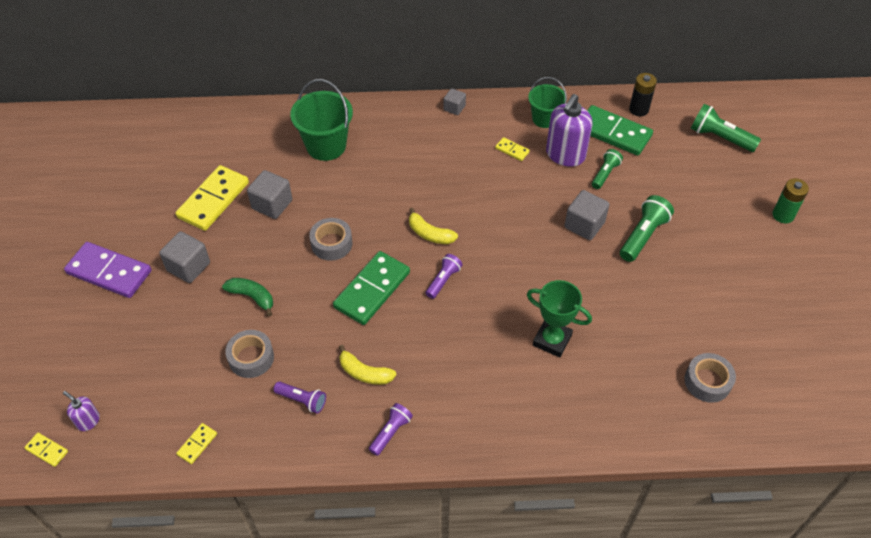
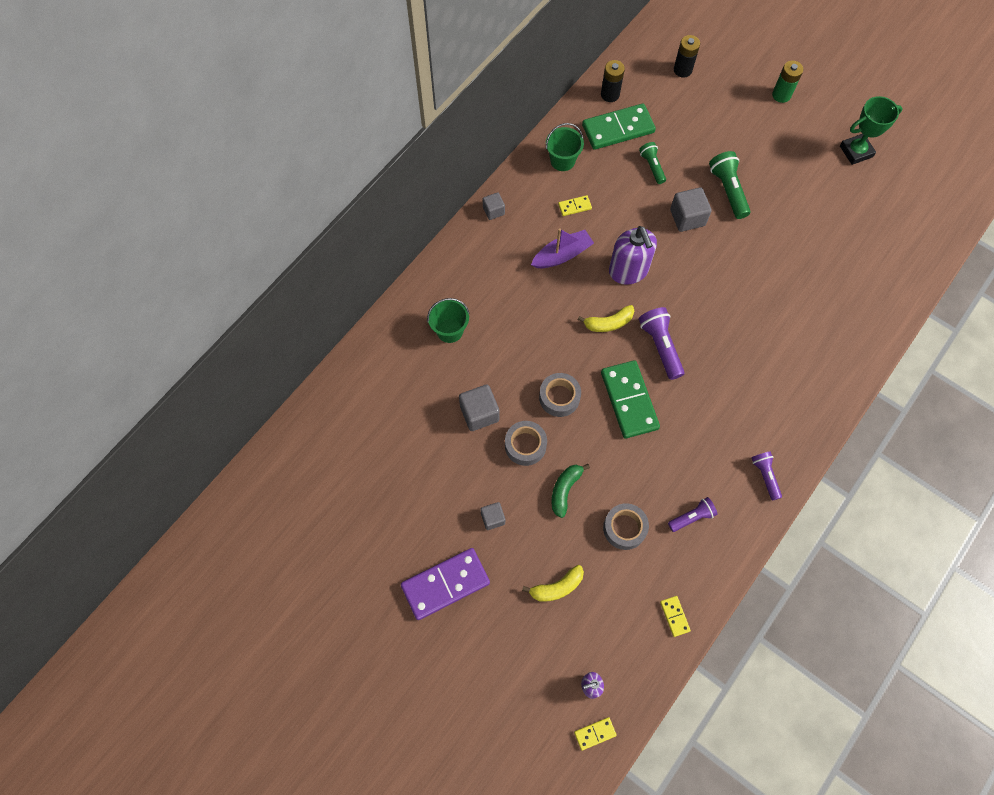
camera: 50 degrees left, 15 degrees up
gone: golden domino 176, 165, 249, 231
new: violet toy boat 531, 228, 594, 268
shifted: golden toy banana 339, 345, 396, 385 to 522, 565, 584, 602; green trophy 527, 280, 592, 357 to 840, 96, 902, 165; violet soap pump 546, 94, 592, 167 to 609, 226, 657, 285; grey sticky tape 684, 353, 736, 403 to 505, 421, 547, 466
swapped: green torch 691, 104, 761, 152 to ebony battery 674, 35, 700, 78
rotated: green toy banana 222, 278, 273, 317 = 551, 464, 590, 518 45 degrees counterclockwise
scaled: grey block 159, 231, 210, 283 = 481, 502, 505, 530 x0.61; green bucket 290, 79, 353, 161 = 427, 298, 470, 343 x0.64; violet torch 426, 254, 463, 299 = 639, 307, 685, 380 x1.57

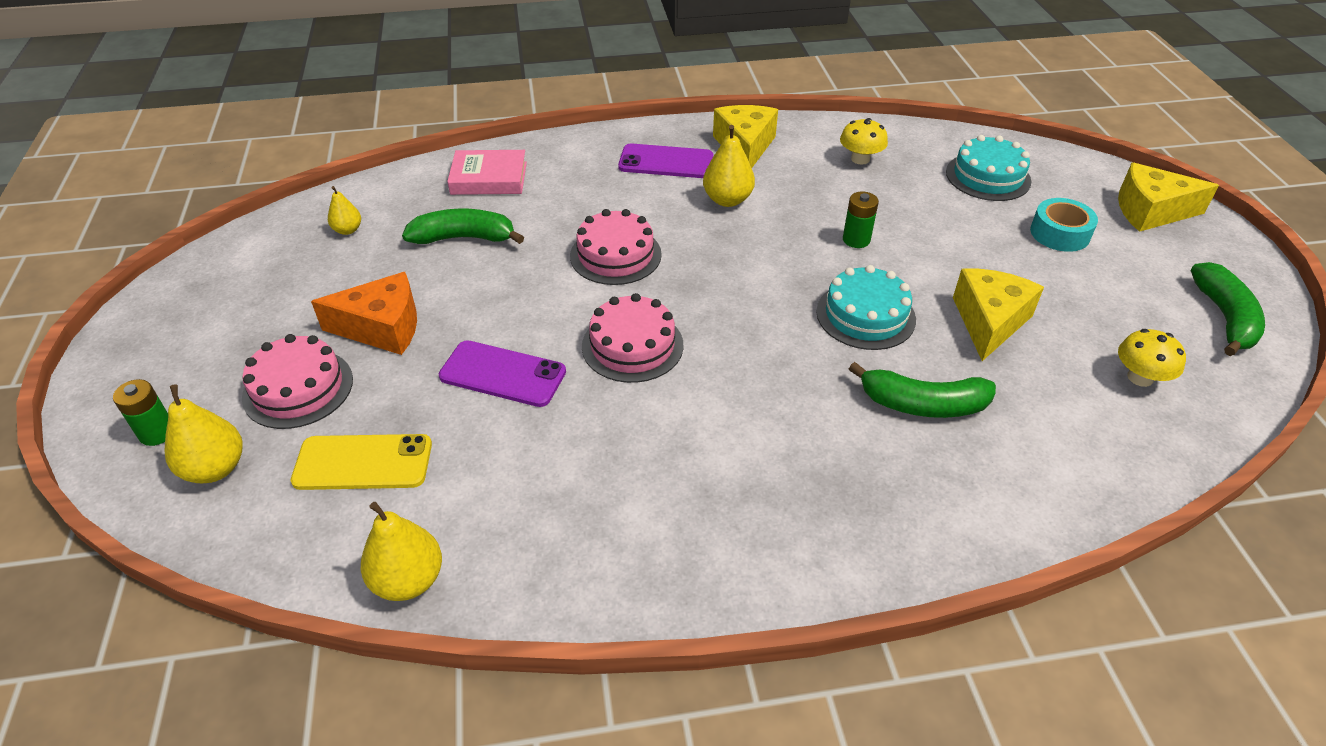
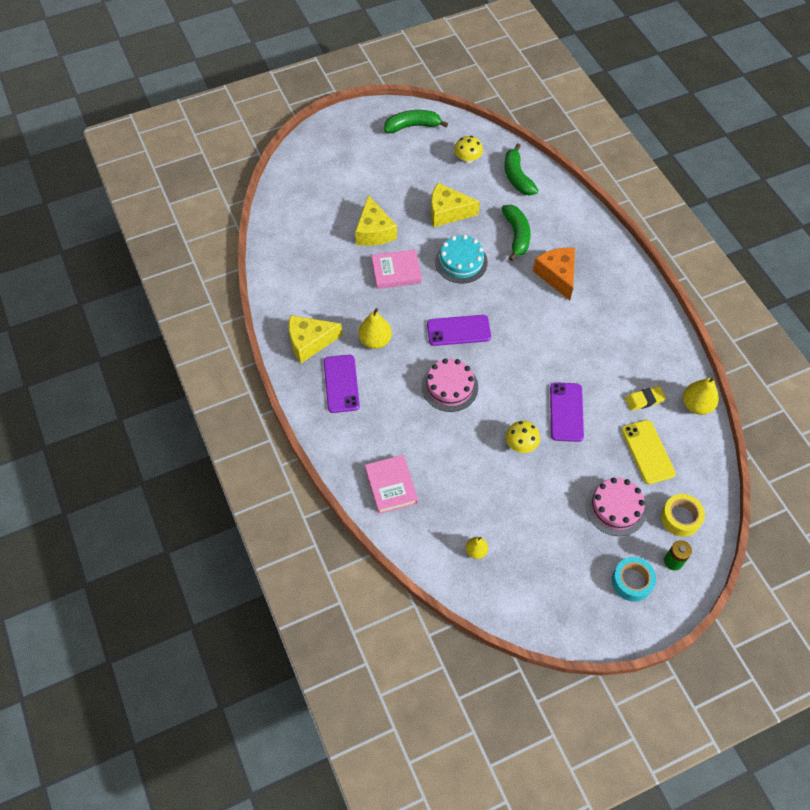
camera: 105 degrees left, 15 degrees up
gone: rosy cake 582, 293, 683, 383; turquoise cake 946, 135, 1031, 201
new: violet mobile phone 427, 315, 491, 346; golden gum eraser 625, 386, 666, 411
shifted: bright orange cheese wedge 311, 272, 417, 355 to 533, 248, 575, 300; green toy banana 402, 209, 524, 244 to 504, 144, 538, 196; golden fungus 840, 118, 888, 165 to 506, 421, 540, 453; turquoise sticky tape 1030, 198, 1098, 252 to 612, 557, 656, 602; golden cheese wedge 1118, 162, 1219, 232 to 355, 195, 397, 246
swapped: golden pear 165, 385, 243, 483 to golden sticky tape 661, 494, 705, 537; green battery 843, 191, 879, 248 to rosy book 371, 249, 422, 289

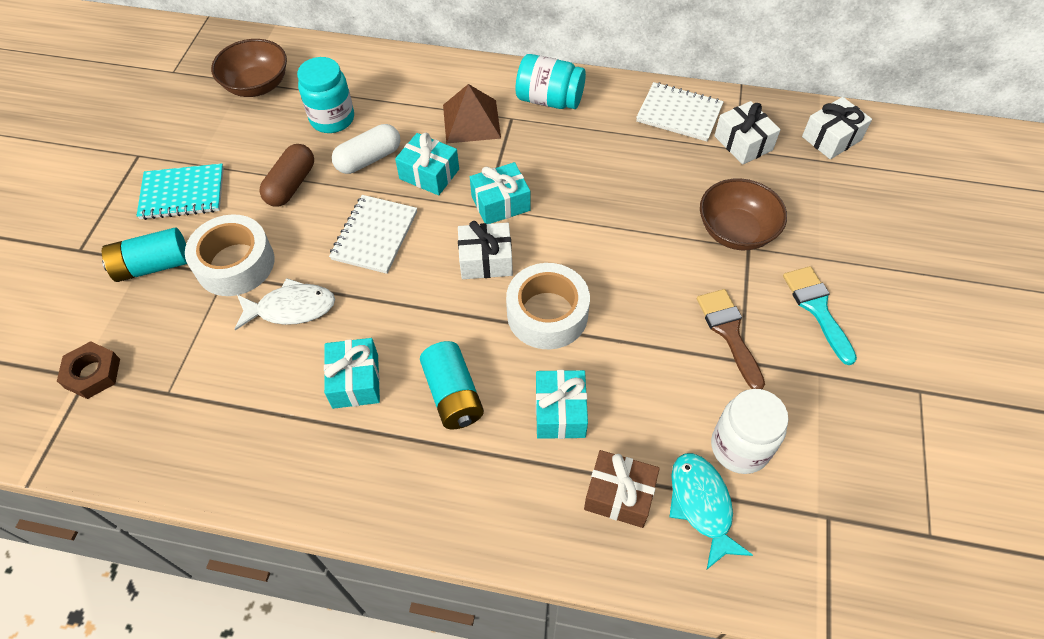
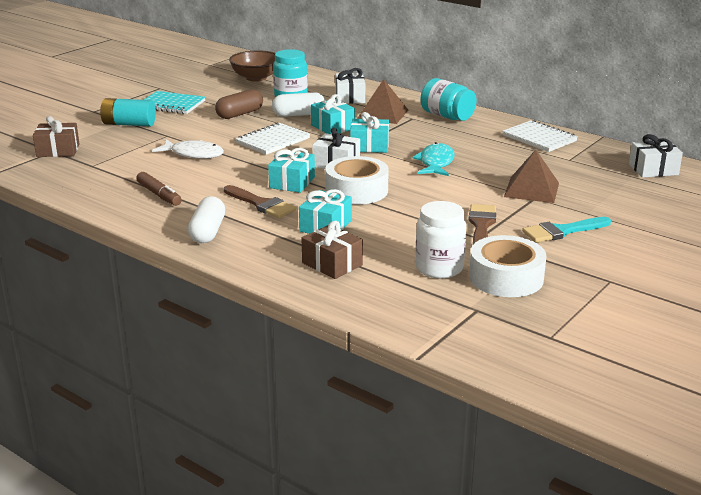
camera: 25 degrees right, 30 degrees down
new: dark brown marker 136, 172, 182, 206; white capsule 188, 196, 225, 243
shifted: white sticky tape 185, 214, 275, 296 to 469, 235, 546, 297; turquoise wrapped gift 324, 338, 380, 409 to 268, 148, 315, 193; turquoise toy fish 669, 453, 753, 569 to 412, 142, 454, 176; white wrapped gift 714, 101, 781, 165 to 335, 68, 365, 104
swapped: dark brown nut 57, 341, 120, 399 to dark brown wrapped gift 33, 116, 80, 157; turquoise battery 420, 341, 484, 429 to dark brown paintbrush 224, 185, 296, 218; dark brown deep dish 700, 178, 787, 250 to dark brown solid pyramid 504, 150, 559, 203
rotated: turquoise paintbrush 783, 266, 857, 365 = 522, 217, 611, 243 120 degrees counterclockwise

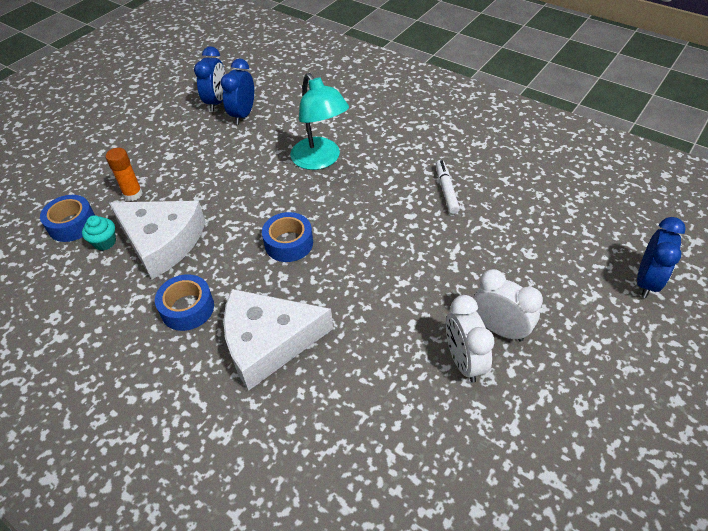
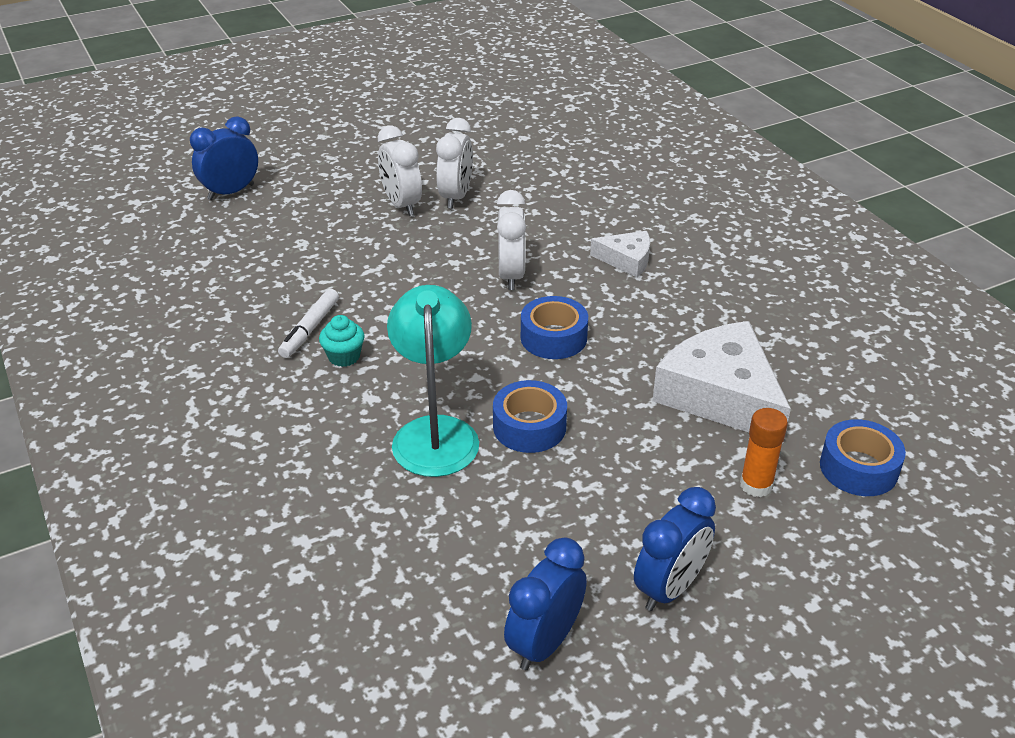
camera: 155 degrees left, 10 degrees down
new: white clock 497, 190, 526, 290
shifted: turquoise muffin 82, 215, 116, 251 to 319, 315, 364, 367; cobalt sticky tape 155, 274, 214, 331 to 493, 380, 567, 453; cobalt clock 221, 58, 254, 125 to 634, 487, 716, 611
scaled: white cheese wedge 223, 289, 333, 391 = 590, 231, 650, 278 x0.51

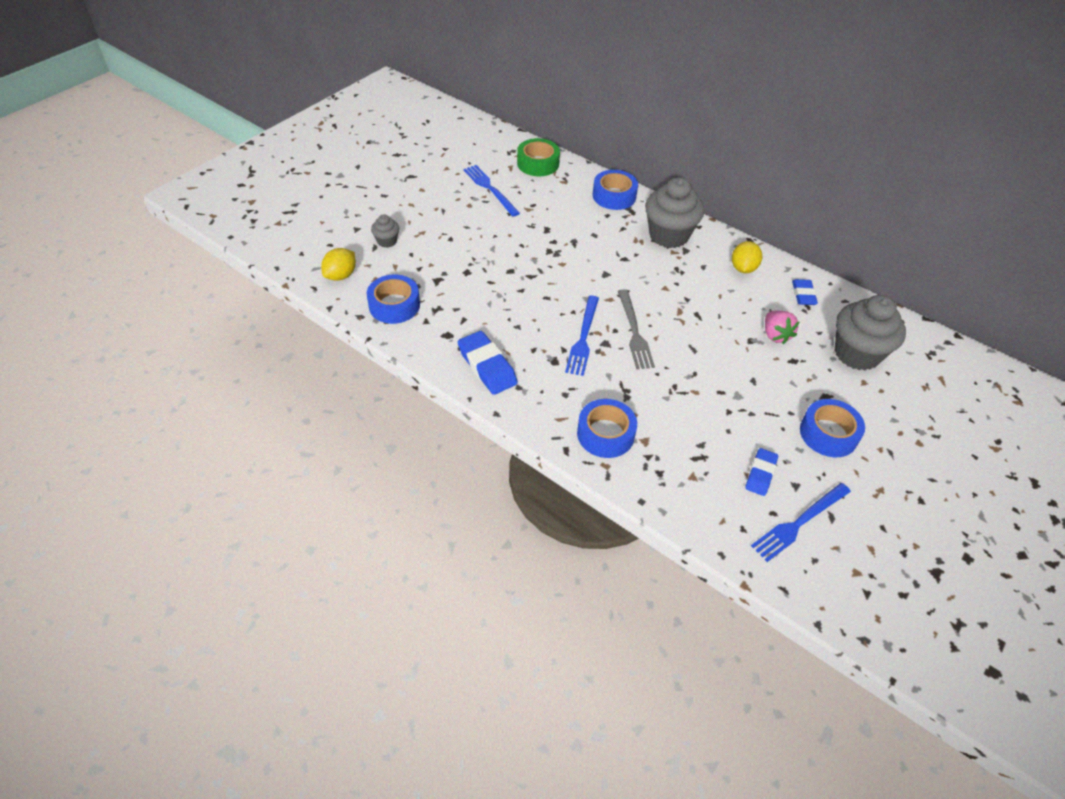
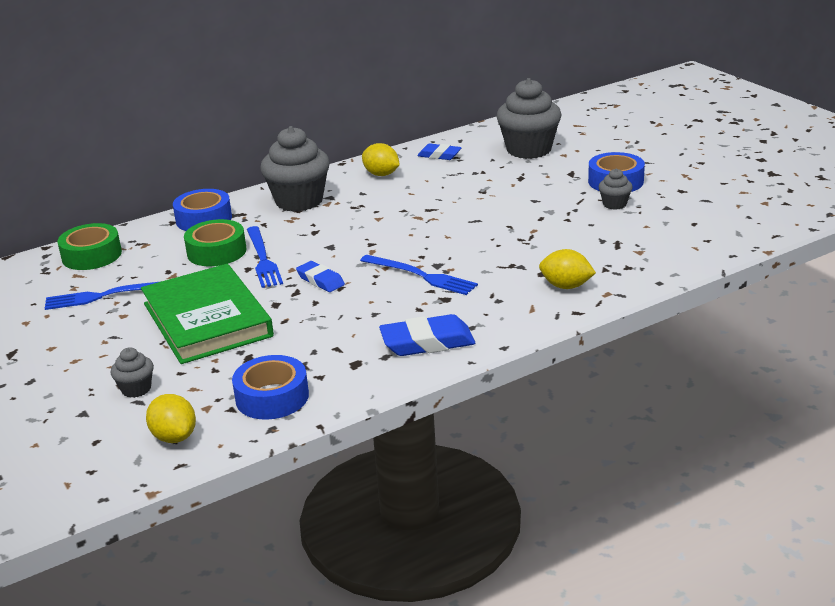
camera: 65 degrees left, 20 degrees down
gone: grey fork 618, 289, 655, 369; rosy strawberry 765, 311, 800, 344
new: green book 141, 264, 274, 364; green sticky tape 184, 219, 246, 266; grey muffin 598, 168, 633, 210
shifted: cobalt gum eraser 745, 448, 778, 496 to 296, 261, 345, 292; cobalt fork 751, 483, 851, 562 to 247, 226, 283, 288
swapped: cobalt sticky tape 577, 399, 637, 458 to golden lemon 539, 249, 596, 289

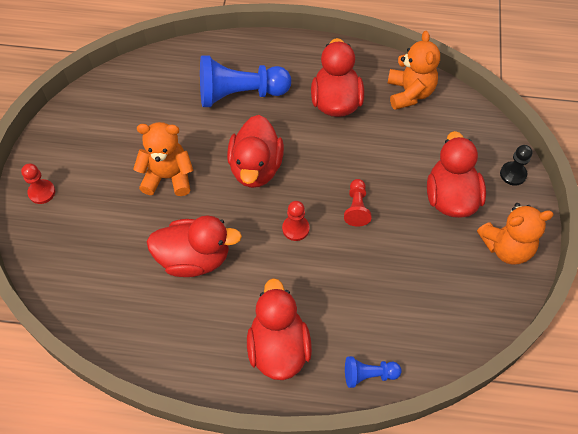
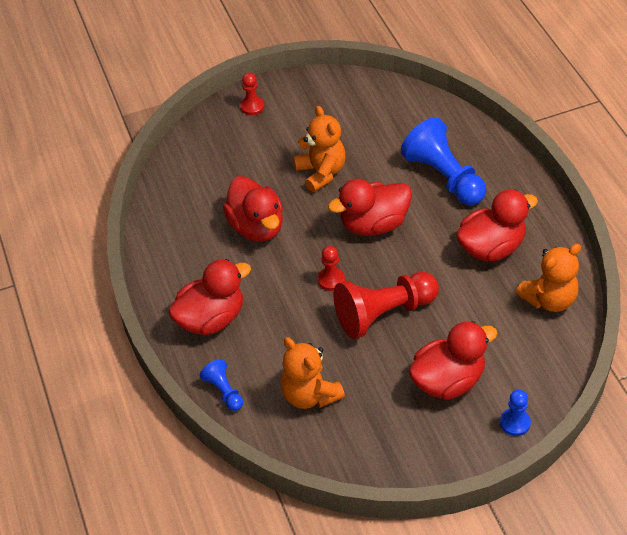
camera: 65 degrees right, 10 degrees down
shifted: bright orange teddy bear 477, 203, 554, 265 to 281, 337, 345, 409
repainted: ebony chess pawn 500, 145, 532, 186 to cobalt chess pawn 500, 389, 531, 436
scaled: crimson chess pawn 344, 179, 371, 227 = 334, 272, 439, 339 x2.02

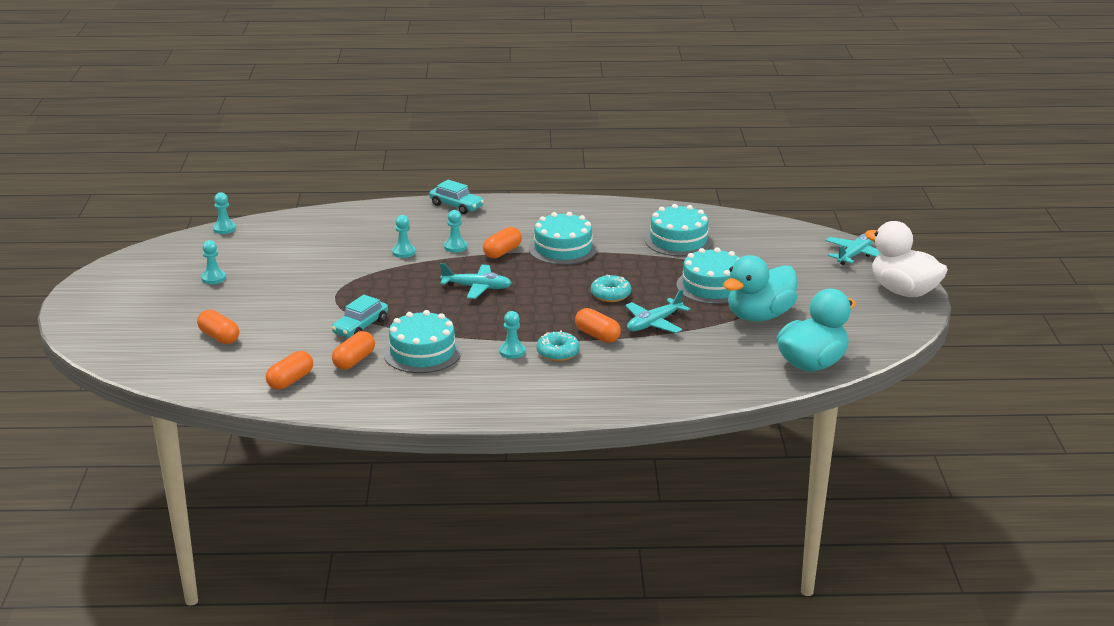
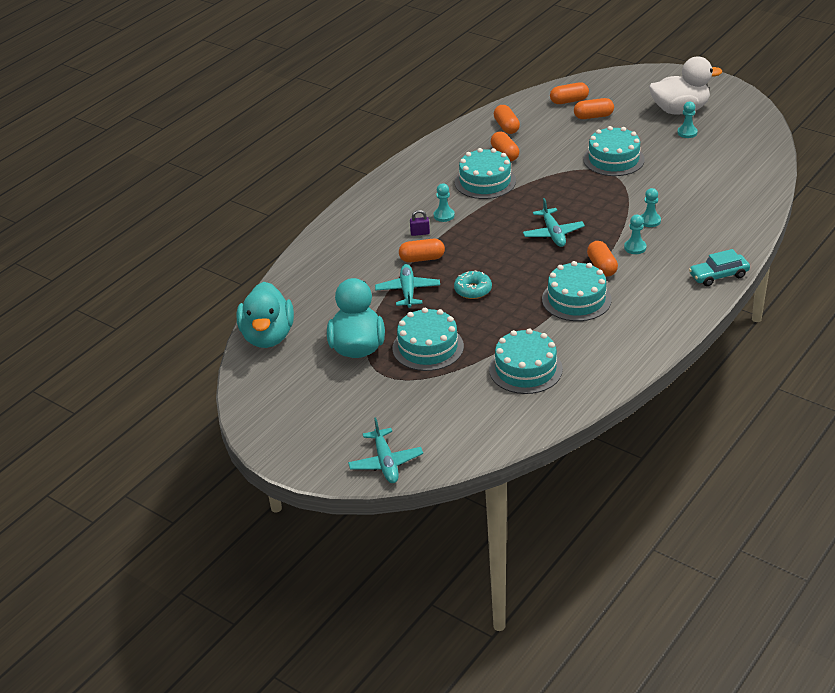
camera: 130 degrees right, 10 degrees up
gone: turquoise chess pawn 213, 192, 236, 234; turquoise automobile 331, 295, 388, 338
new: bright orange capsule 550, 82, 589, 104; turquoise cake 583, 126, 645, 176
shifted: white rubber duck 865, 221, 948, 297 to 649, 57, 722, 115
swapped: turquoise donut 536, 330, 580, 361 to violet small lock 410, 210, 430, 236
rotated: turquoise plane 440, 263, 512, 299 = 523, 198, 585, 247 60 degrees counterclockwise

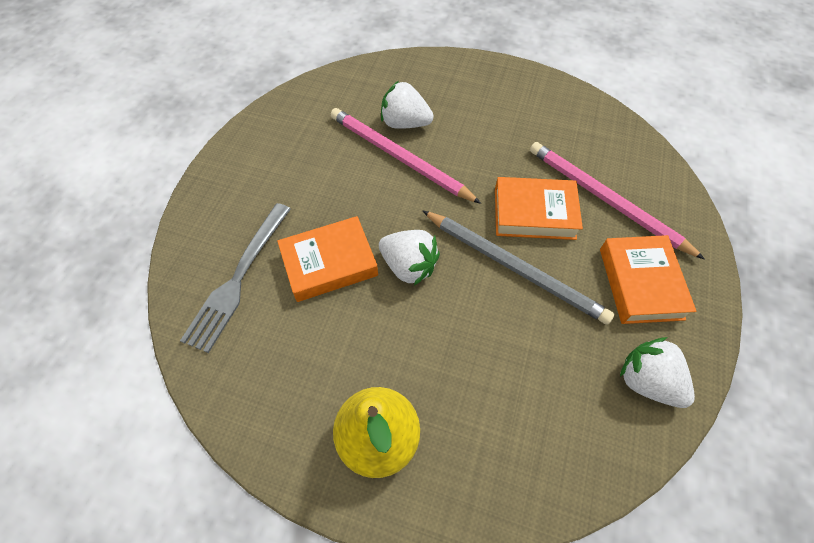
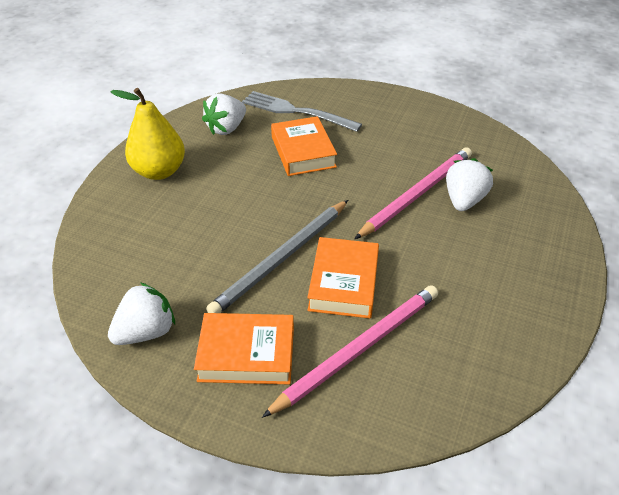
camera: 95 degrees right, 15 degrees down
shifted: white strawberry 379, 230, 440, 286 to 202, 93, 246, 135

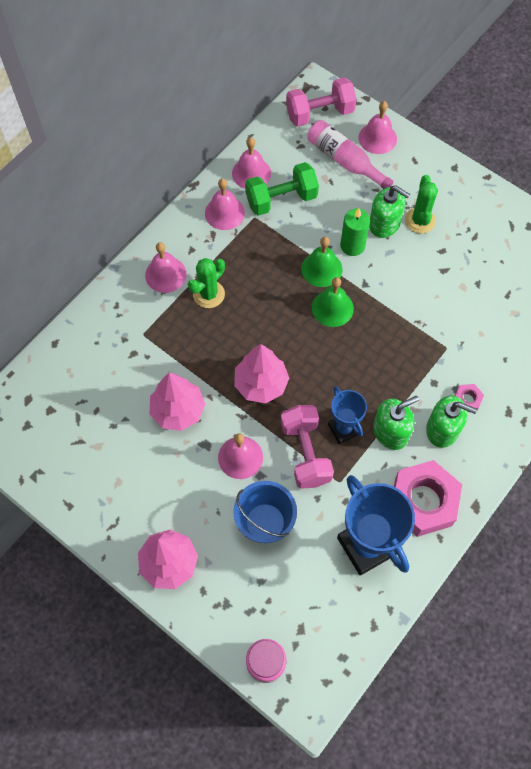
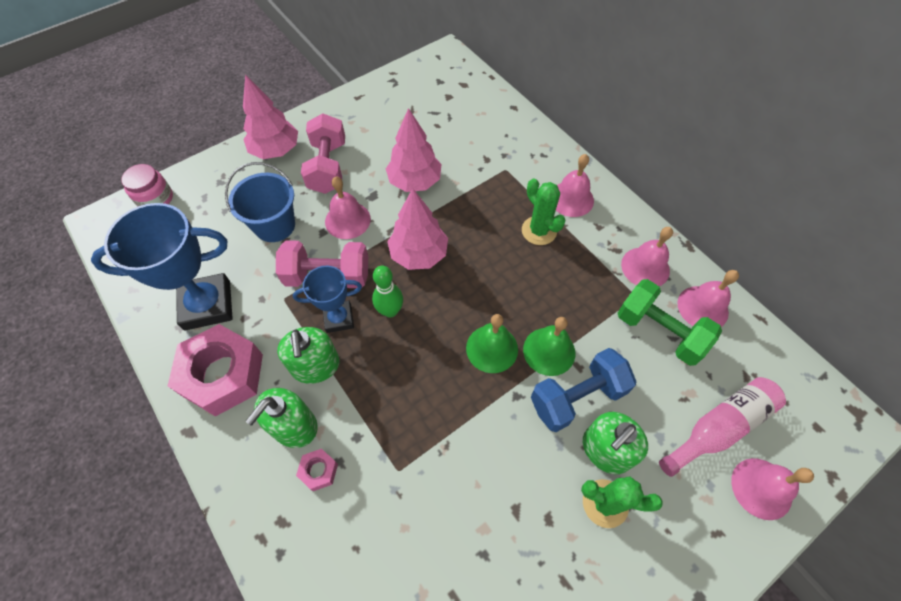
camera: 105 degrees right, 5 degrees down
new: green tenpin 372, 266, 403, 318
shifted: rosy hand weight 286, 77, 357, 127 to 301, 114, 345, 194
swapped: green wax candle 340, 208, 370, 256 to cobalt hand weight 531, 348, 637, 432
rotated: green hand weight 245, 162, 319, 216 = 618, 279, 722, 366 45 degrees counterclockwise

